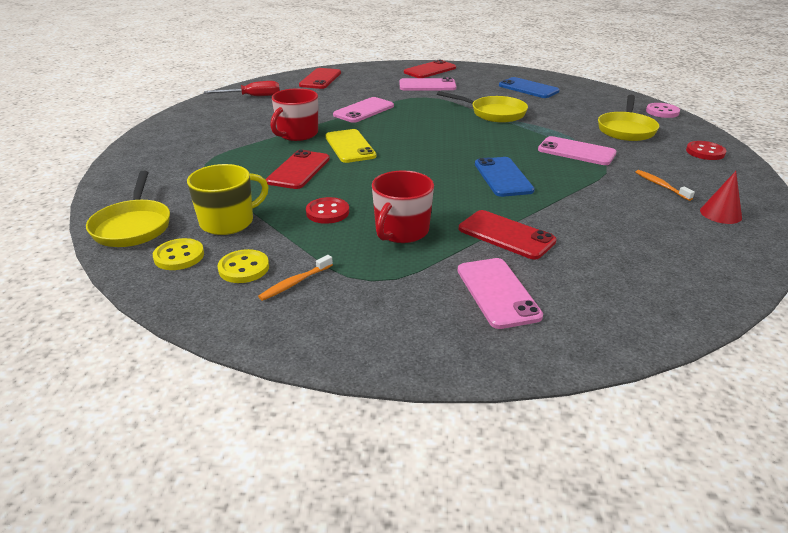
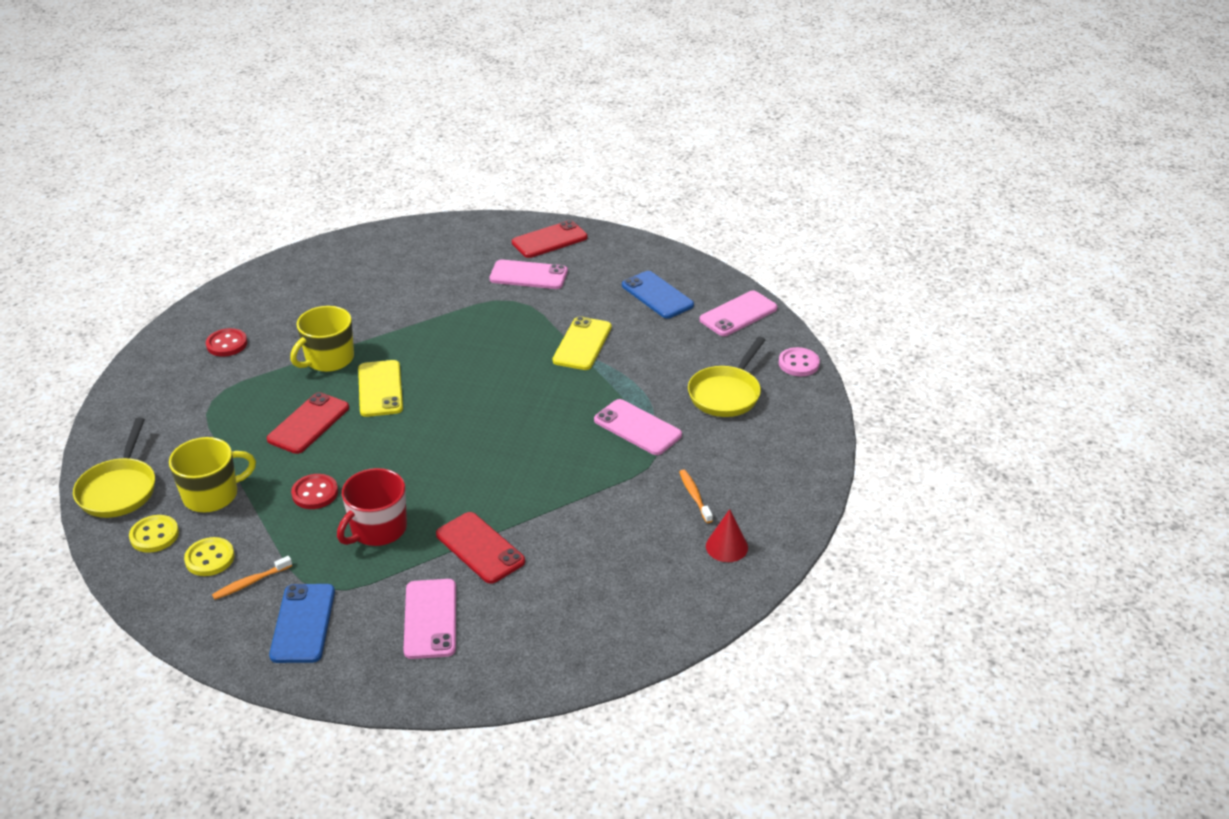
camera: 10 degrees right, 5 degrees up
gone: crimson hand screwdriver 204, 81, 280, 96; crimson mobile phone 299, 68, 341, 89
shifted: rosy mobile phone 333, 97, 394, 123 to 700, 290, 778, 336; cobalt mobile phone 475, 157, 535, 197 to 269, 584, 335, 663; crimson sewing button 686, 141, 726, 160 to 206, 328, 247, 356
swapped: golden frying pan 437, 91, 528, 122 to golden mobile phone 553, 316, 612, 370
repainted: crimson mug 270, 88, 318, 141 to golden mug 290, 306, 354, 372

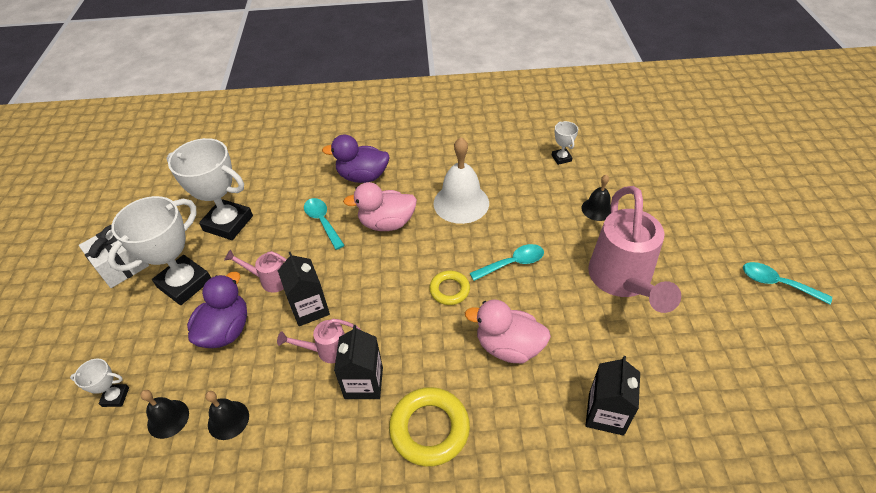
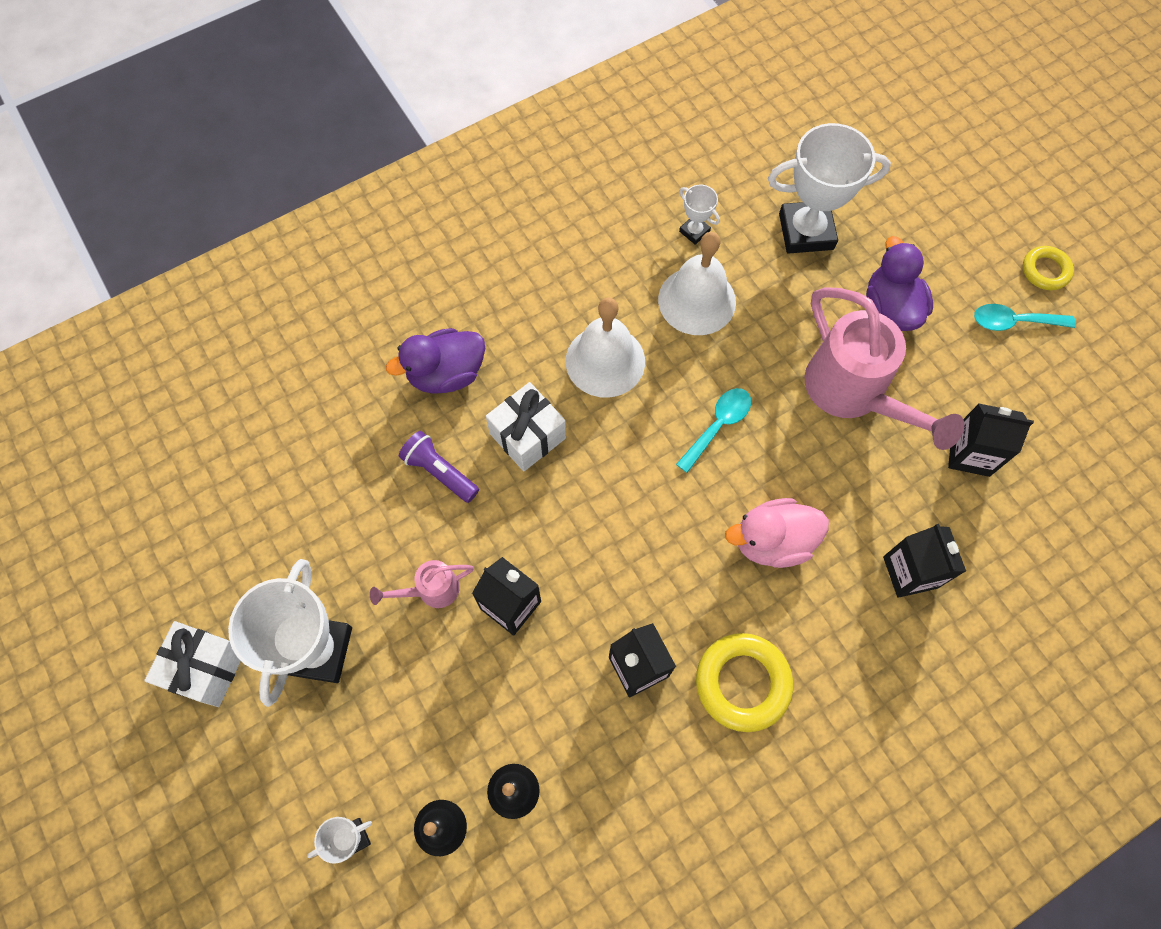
camera: 30 degrees left, 20 degrees up
gone: rosy watering pot 277, 319, 361, 363; ebony school bell 581, 174, 611, 221
new: white school bell 658, 232, 736, 335; ebony juice carton 948, 403, 1034, 477
shifted: white trophy 167, 138, 253, 240 to 768, 123, 891, 254; violet rubber duck 187, 272, 247, 348 to 866, 236, 933, 331; golden torus 429, 271, 470, 305 to 1023, 246, 1074, 290
swapped: turquoise teaspoon 304, 198, 345, 250 to violet torch 399, 431, 479, 503; rosy rubber duck 343, 182, 417, 231 to white wrapped gift 486, 382, 566, 471

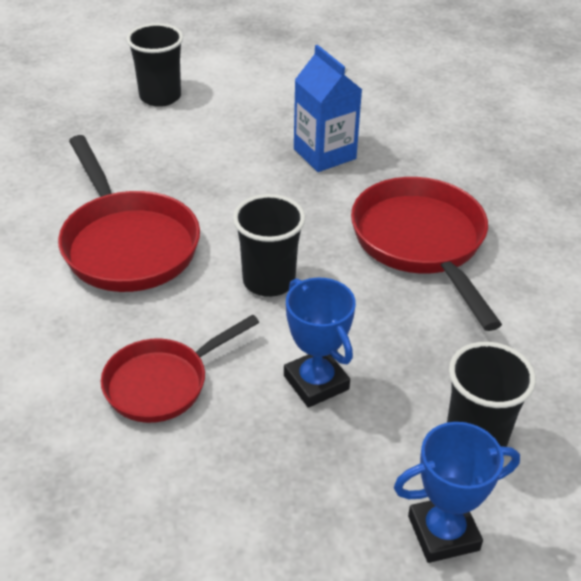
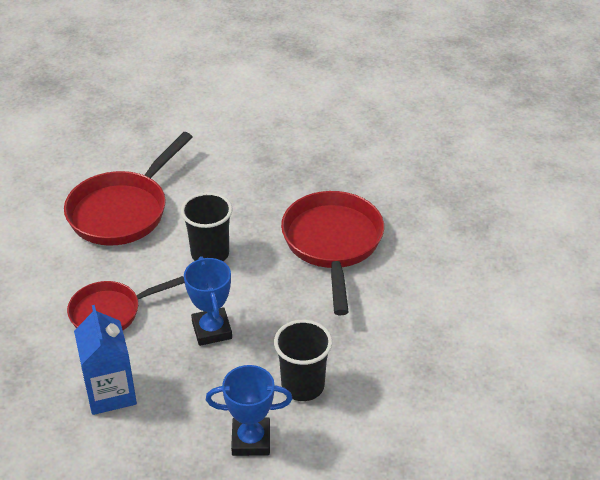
camera: 15 degrees right, 0 degrees up
gone: ebony tumbler 126, 23, 183, 107
shifted: cobalt juice carton 294, 45, 362, 172 to 74, 305, 137, 415
rotated: crimson frying pan 58, 135, 200, 292 = 64, 132, 192, 246 45 degrees clockwise

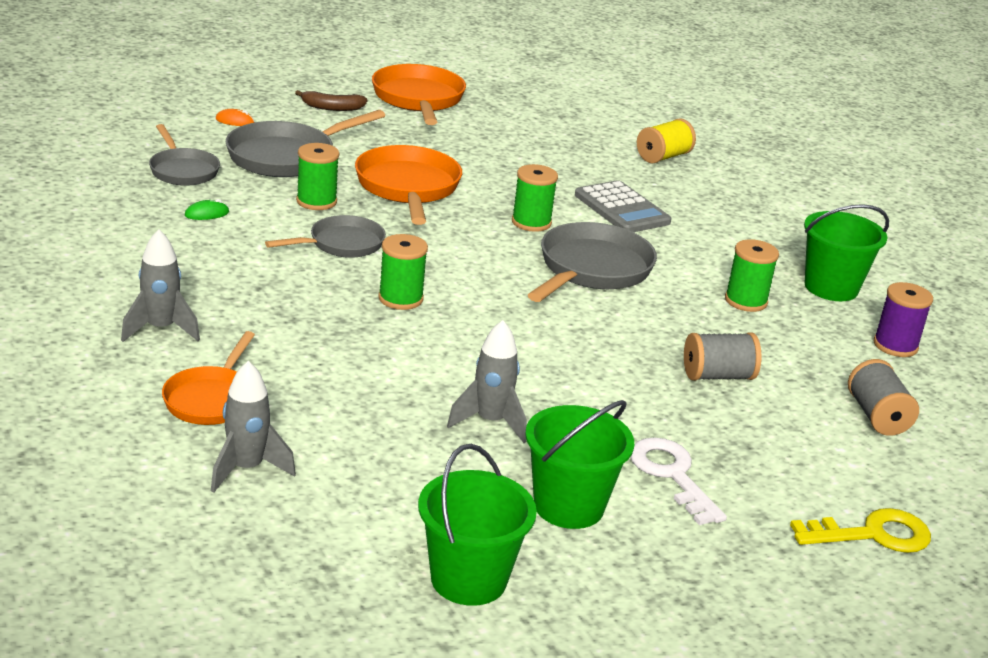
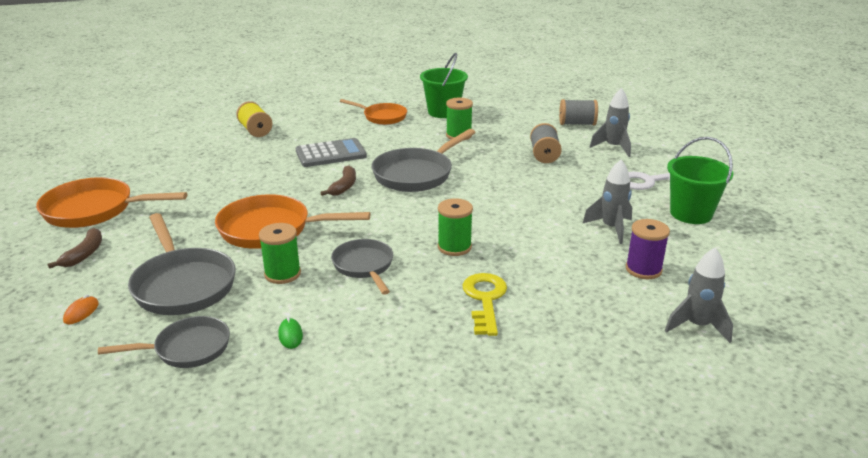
camera: 75 degrees left, 0 degrees up
gone: green bucket 418, 444, 537, 606
shifted: grey toy rocket 121, 229, 200, 342 to 590, 88, 631, 157; bright orange frying pan 162, 331, 255, 425 to 340, 99, 407, 125; golden key 790, 508, 931, 553 to 463, 273, 507, 336; violet spool 874, 282, 933, 357 to 626, 219, 670, 279
swapped: green spool 512, 164, 558, 232 to dark brown toy banana 321, 165, 356, 196
rotated: grey frying pan 528, 222, 657, 302 = 372, 129, 476, 192 90 degrees counterclockwise

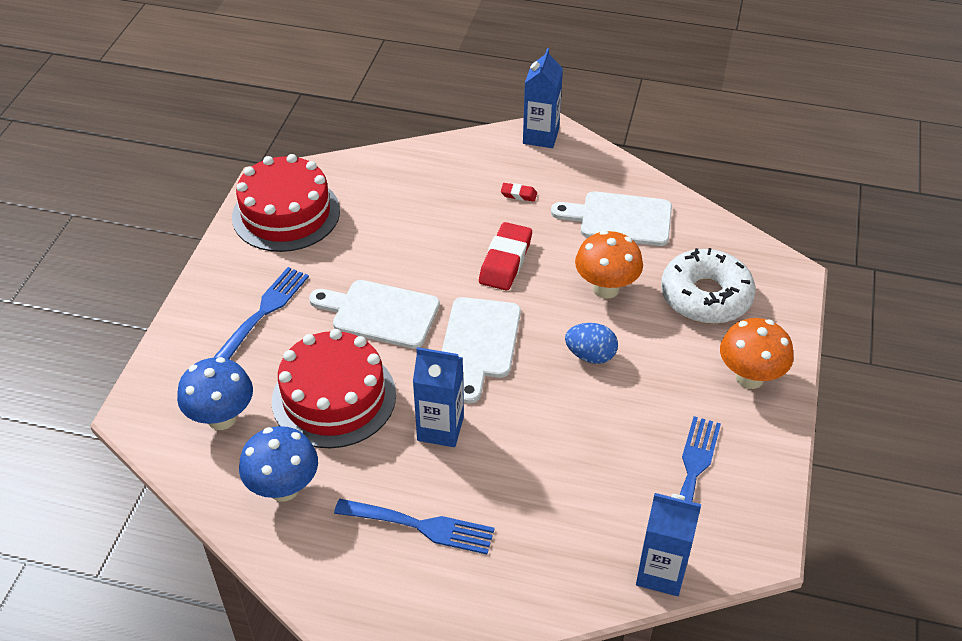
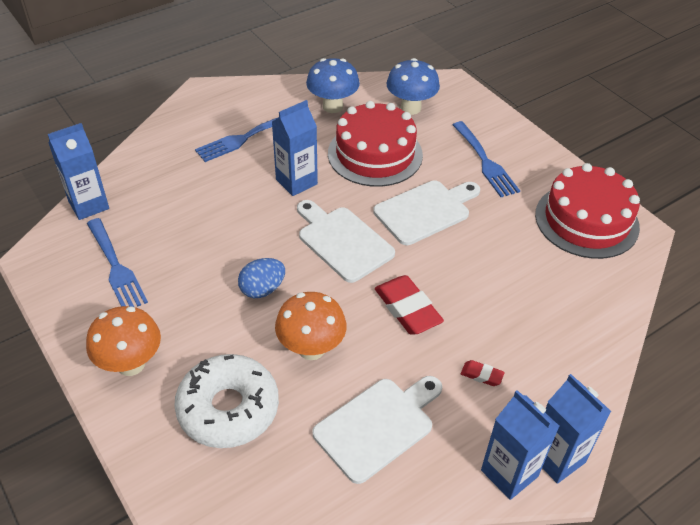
camera: 130 degrees right, 0 degrees up
new: cobalt juice carton 481, 390, 559, 500
rotated: crimson gum eraser 501, 183, 537, 202 = 461, 360, 505, 386 60 degrees clockwise

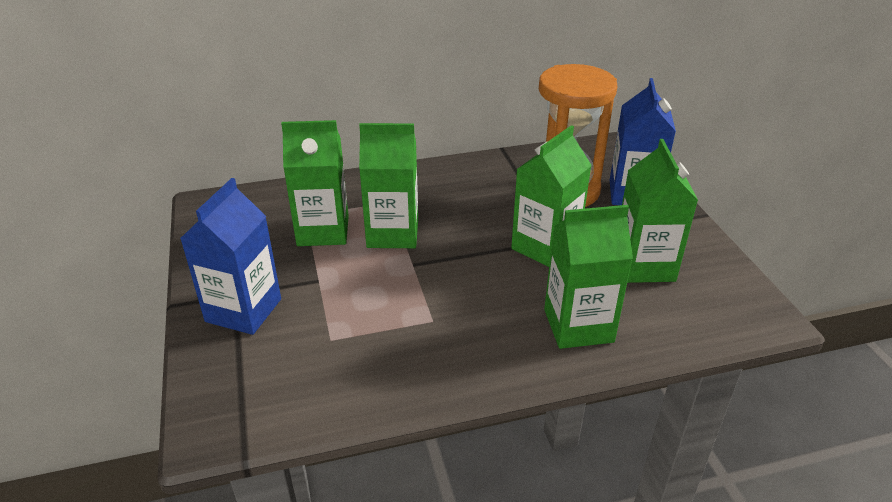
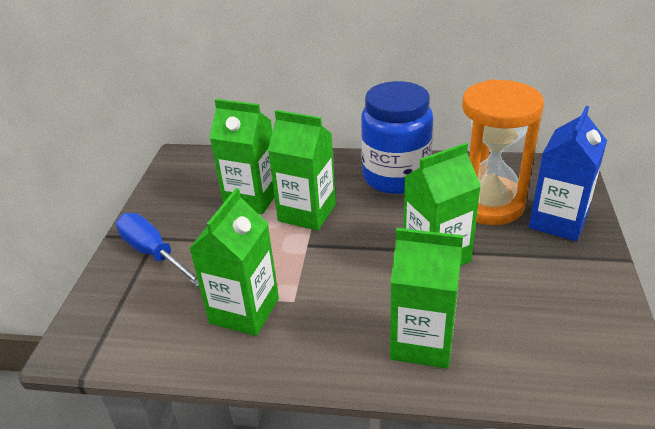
camera: 25 degrees right, 0 degrees up
new: cobalt preserve jar 361, 81, 433, 194
shifted: green juice carton 622, 139, 698, 283 to 189, 188, 279, 336
swapped: cobalt juice carton 180, 178, 281, 335 to cobalt hand screwdriver 116, 213, 199, 287

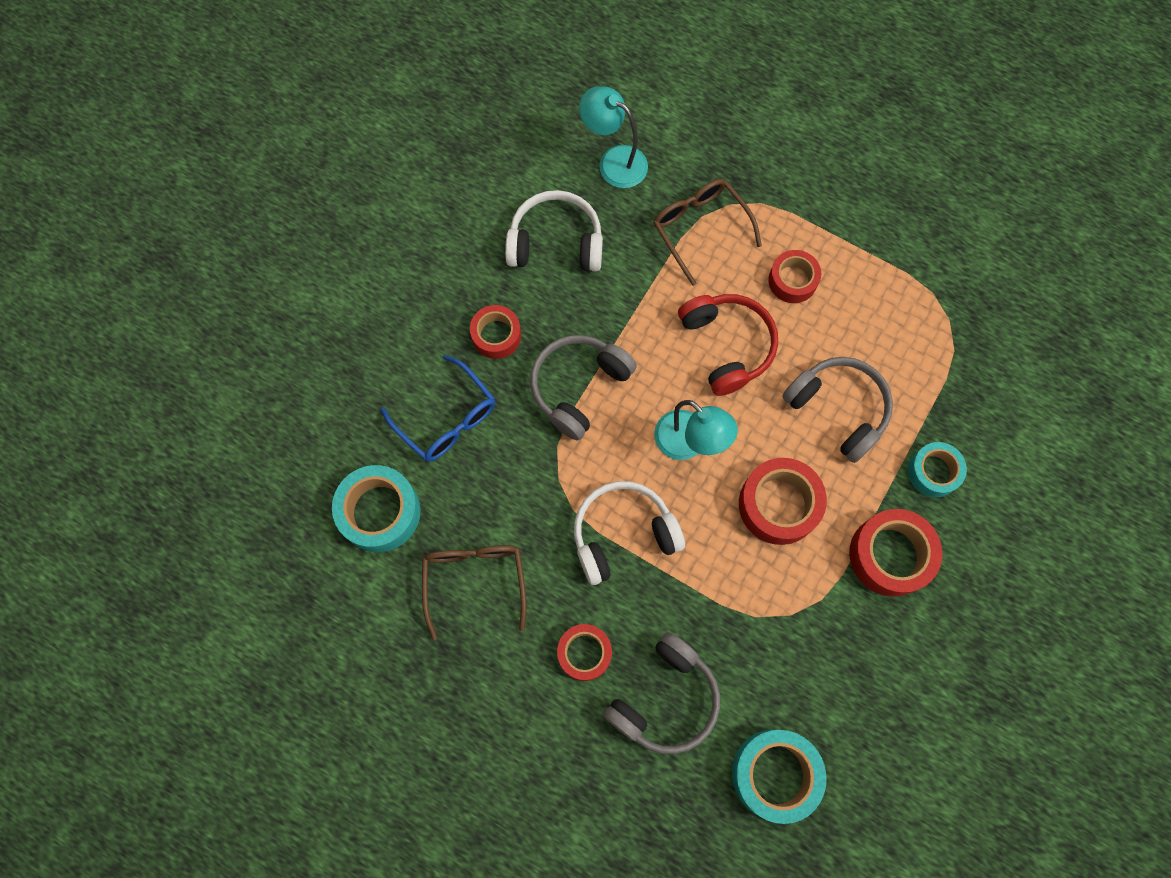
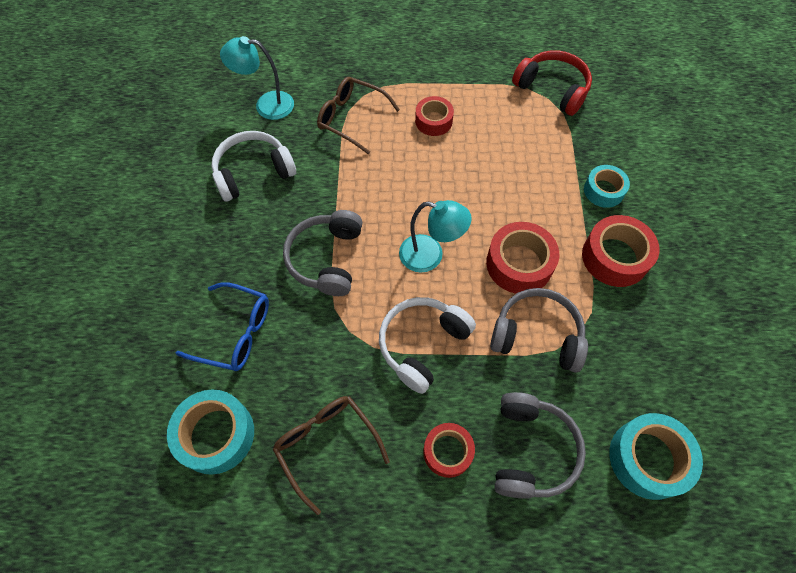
camera: 30 degrees left, 10 degrees down
gone: crimson sticky tape 470, 305, 521, 359
shifted: crimson headset 678, 294, 778, 396 to 512, 50, 592, 116; grey headset 782, 357, 893, 463 to 490, 288, 588, 373

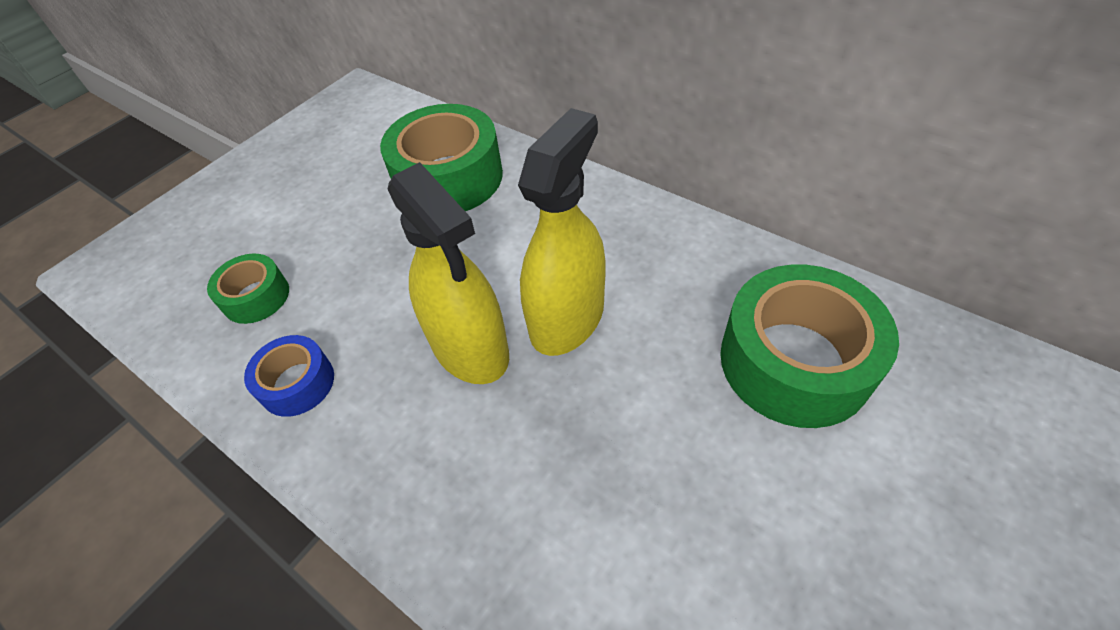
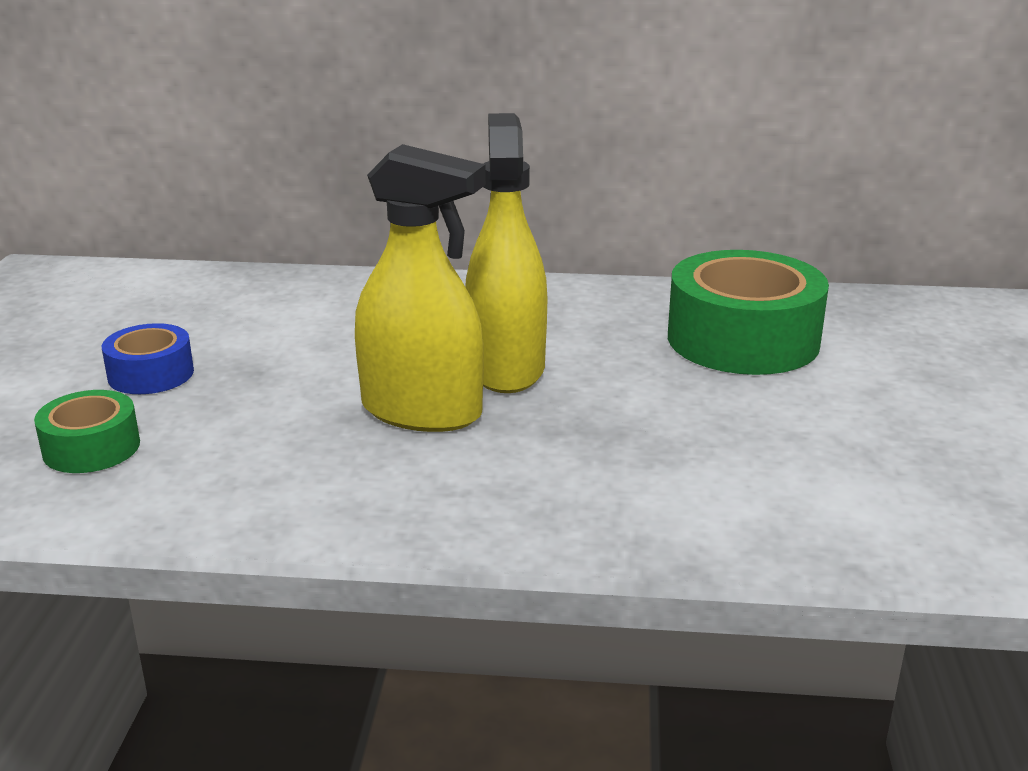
camera: 35 degrees left, 25 degrees down
gone: green sticky tape 380, 104, 503, 211
shifted: cobalt sticky tape 244, 335, 334, 417 to 102, 323, 194, 394

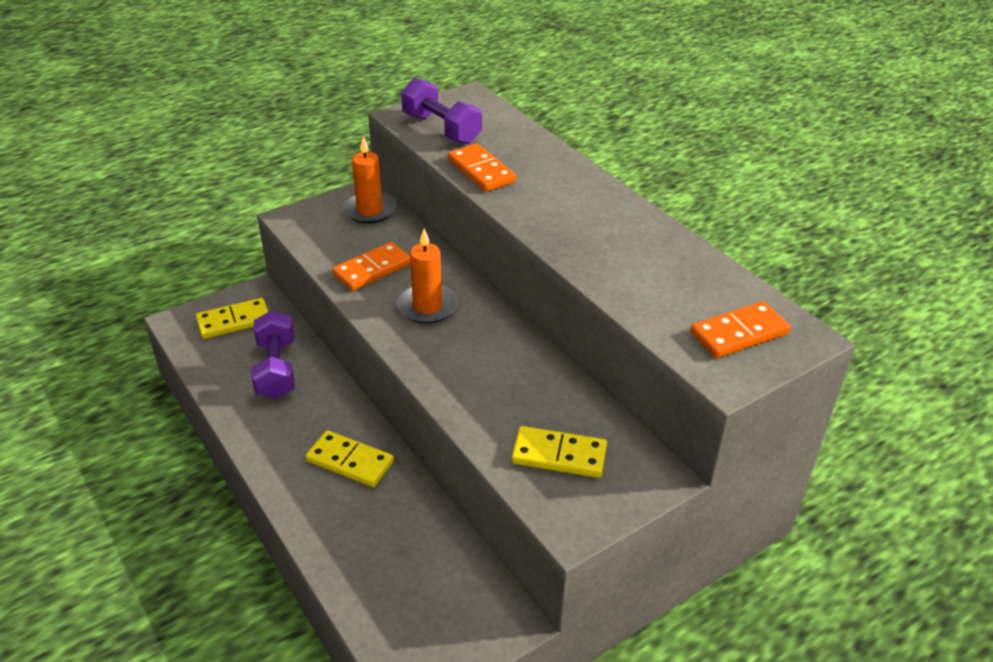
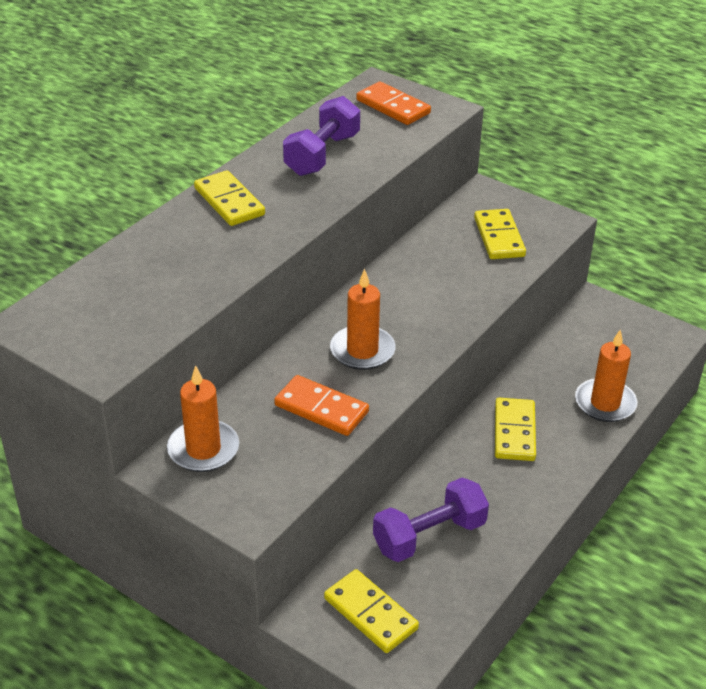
camera: 110 degrees left, 0 degrees up
gone: bright orange domino 448, 143, 516, 191
new: golden domino 194, 171, 265, 226; bright orange wax candle 575, 330, 637, 422
shifted: violet hand weight 401, 78, 482, 144 to 283, 96, 360, 176

